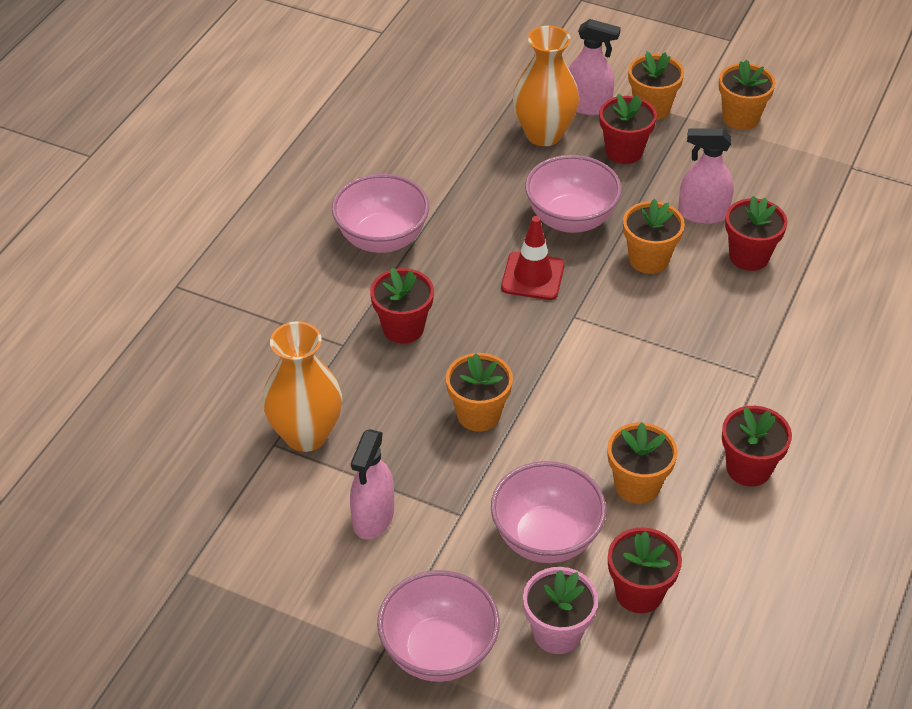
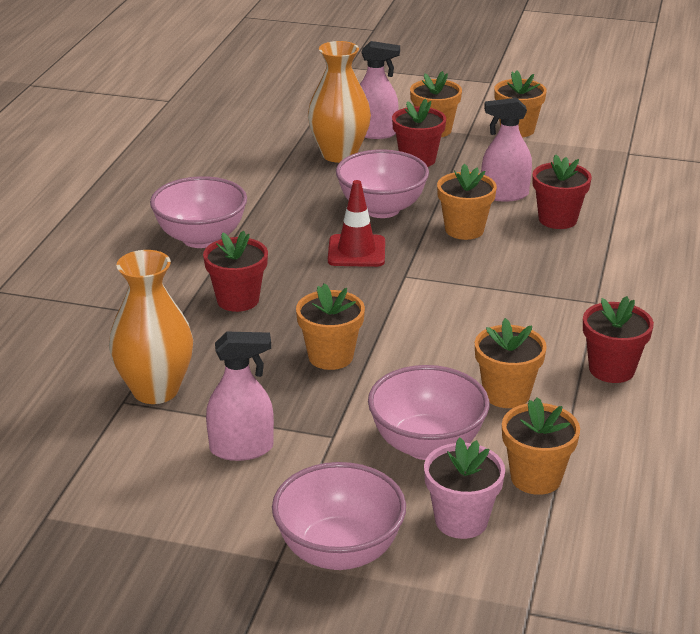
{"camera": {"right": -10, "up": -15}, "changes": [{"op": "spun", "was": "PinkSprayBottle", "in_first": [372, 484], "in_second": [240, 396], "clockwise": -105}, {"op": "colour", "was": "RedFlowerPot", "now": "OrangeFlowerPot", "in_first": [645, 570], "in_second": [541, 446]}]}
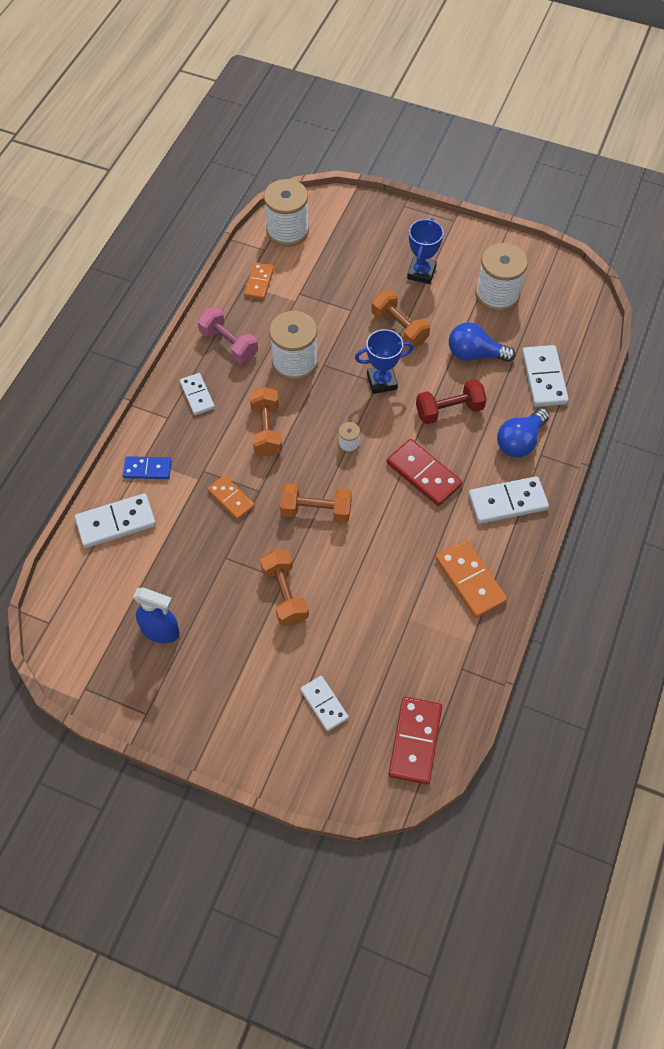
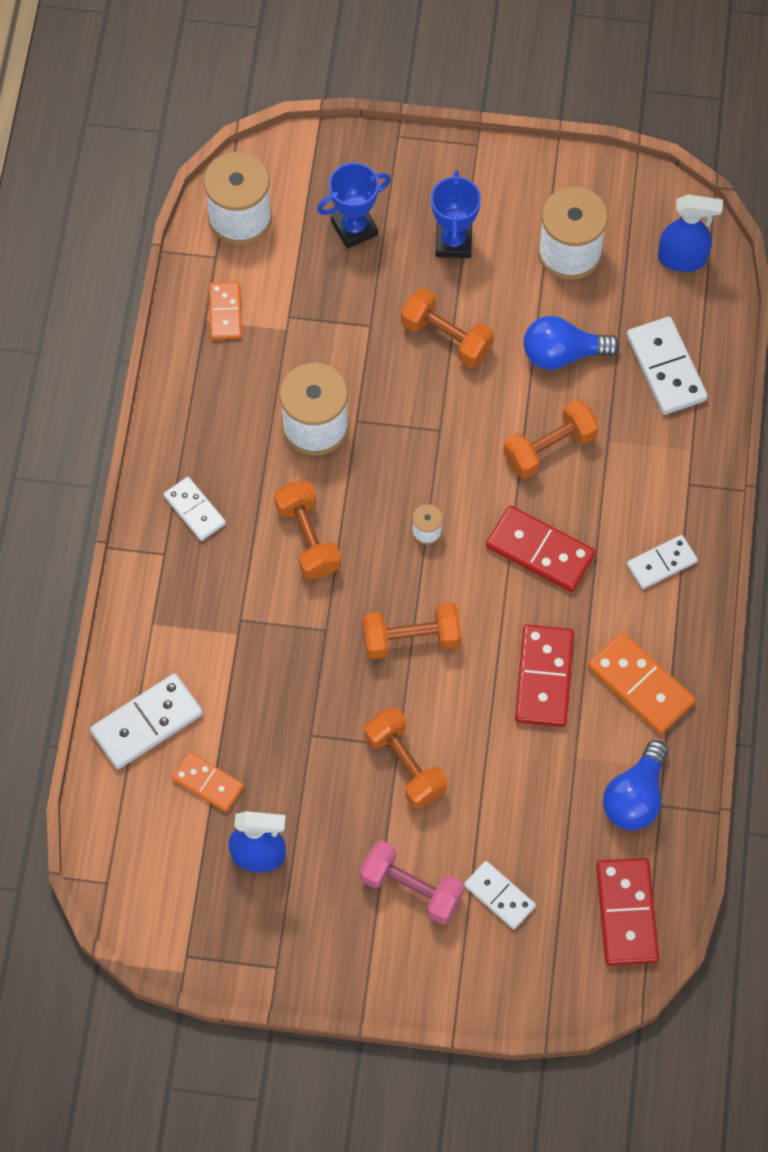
{"camera": {"right": -15, "up": 5}, "changes": [{"op": "missing", "was": "BlueDomino", "in_first": [147, 467]}, {"op": "relocated", "was": "PinkDumbbell", "in_first": [227, 335], "in_second": [412, 882]}, {"op": "relocated", "was": "OrangeDomino", "in_first": [231, 497], "in_second": [207, 781]}, {"op": "relocated", "was": "BlueTrophy", "in_first": [384, 361], "in_second": [354, 206]}, {"op": "colour", "was": "RedDumbbell", "now": "OrangeDumbbell", "in_first": [451, 401], "in_second": [551, 439]}, {"op": "size", "was": "WhiteDomino", "in_first": [508, 500], "in_second": [662, 562], "ratio": 0.64}, {"op": "relocated", "was": "BlueLightBulb", "in_first": [523, 433], "in_second": [635, 785]}, {"op": "appeared", "now": "RedDomino", "in_second": [544, 675]}, {"op": "appeared", "now": "BlueSprayBottle", "in_second": [690, 233]}]}
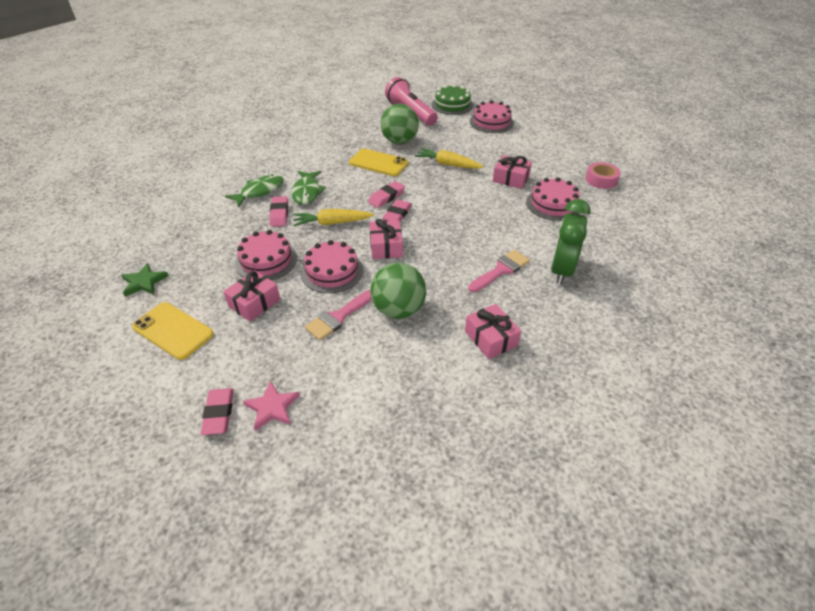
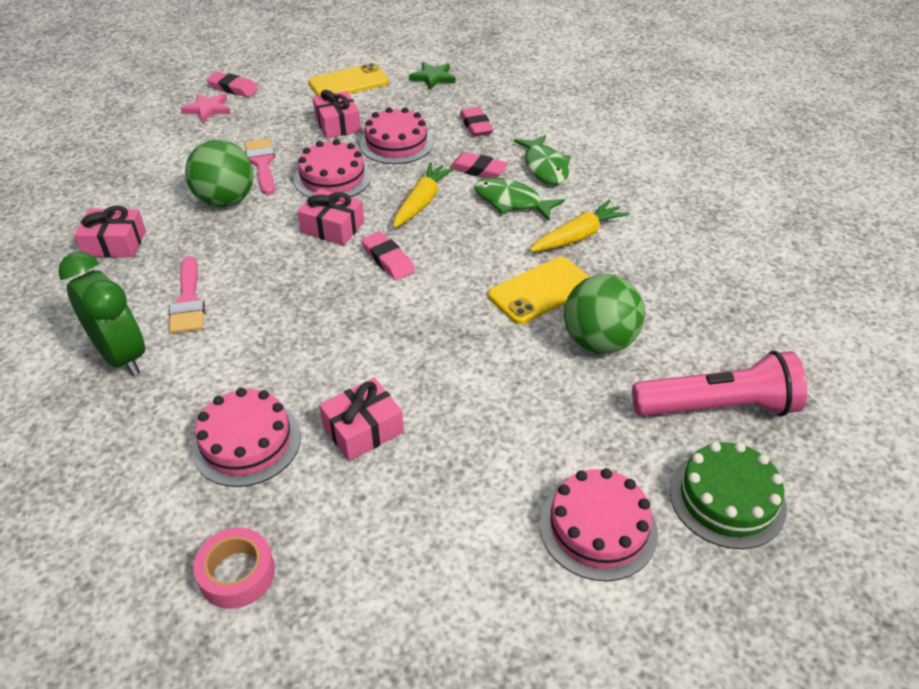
{"camera": {"right": 120, "up": 0}, "changes": [{"op": "relocated", "was": "PinkEraser", "in_first": [386, 194], "in_second": [476, 122]}, {"op": "relocated", "was": "YellowCarrot", "in_first": [449, 158], "in_second": [580, 226]}]}
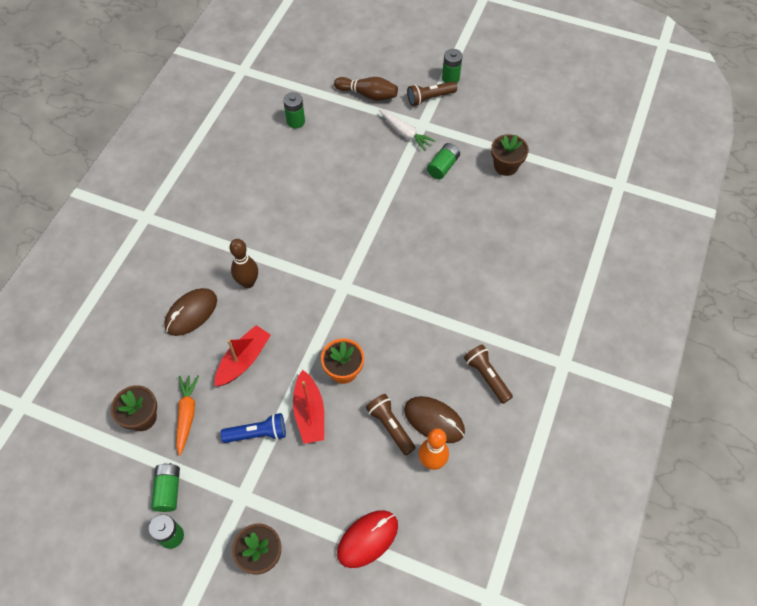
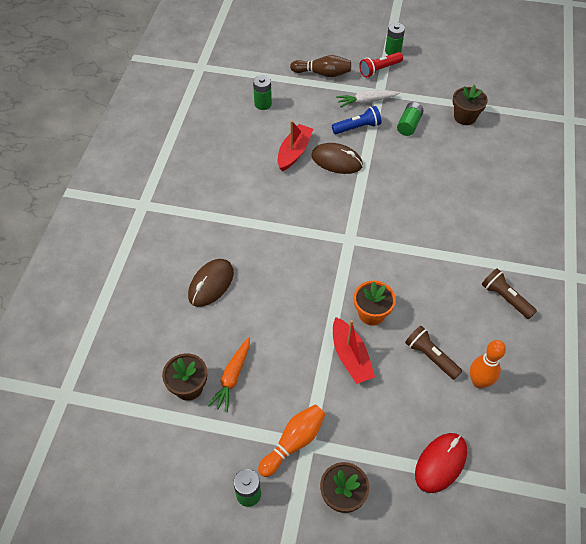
{"camera": {"right": -10, "up": -5}, "changes": [{"op": "missing", "was": "GreenBattery", "in_first": [165, 487]}, {"op": "spun", "was": "OrangeCarrot", "in_first": [187, 415], "in_second": [229, 374], "clockwise": -150}, {"op": "relocated", "was": "RedBoat", "in_first": [243, 355], "in_second": [295, 145]}, {"op": "relocated", "was": "BlueFlashlight", "in_first": [253, 428], "in_second": [356, 120]}, {"op": "missing", "was": "BrownBowlingPin", "in_first": [243, 263]}, {"op": "spun", "was": "WhiteCarrot", "in_first": [407, 130], "in_second": [368, 99], "clockwise": 135}, {"op": "relocated", "was": "BrownMouse", "in_first": [434, 419], "in_second": [337, 158]}, {"op": "colour", "was": "BrownFlashlight", "now": "RedFlashlight", "in_first": [432, 93], "in_second": [381, 65]}, {"op": "appeared", "now": "OrangeBowlingPin", "in_second": [292, 441]}]}
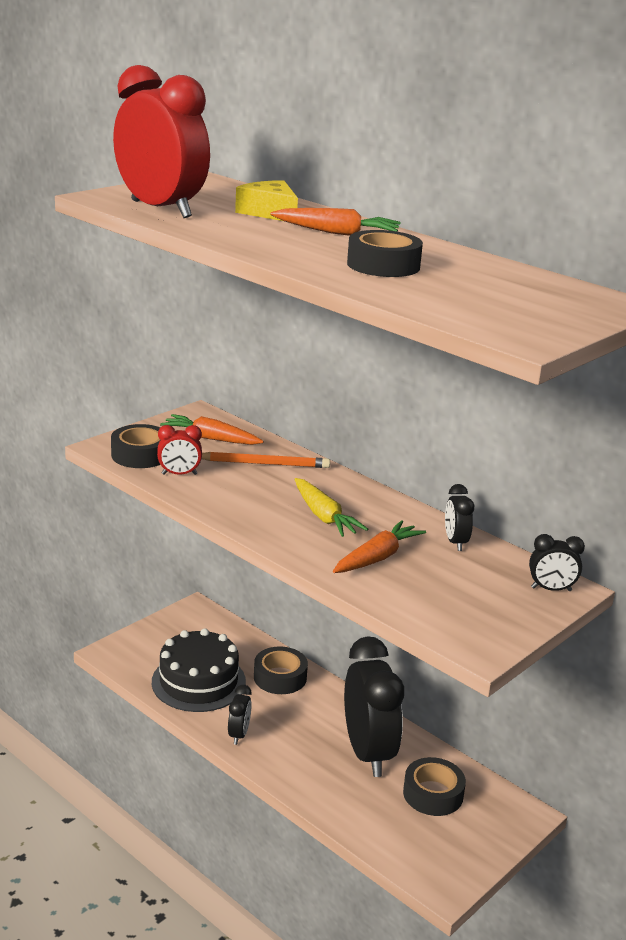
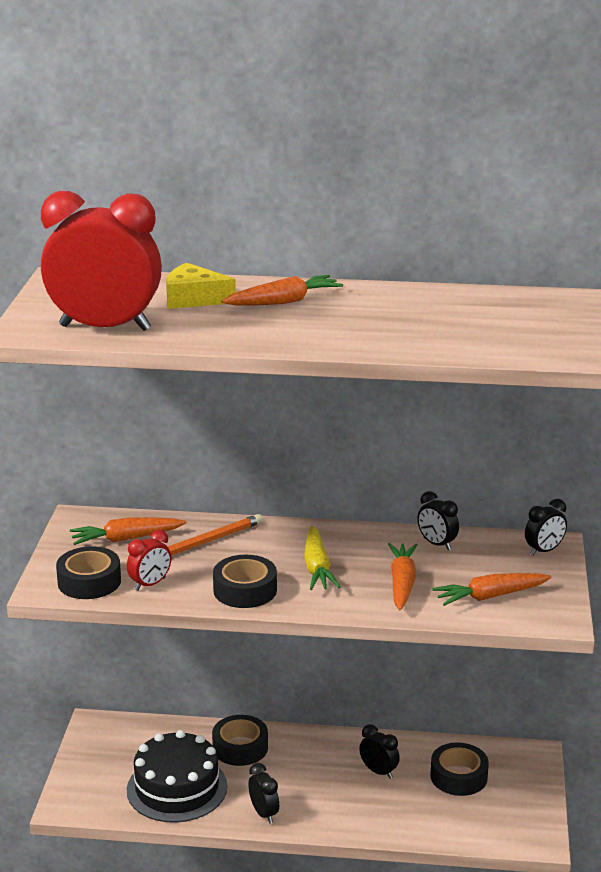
{"camera": {"right": -35, "up": 0}, "changes": [{"op": "spun", "was": "YellowCarrot", "in_first": [331, 507], "in_second": [322, 557], "clockwise": 60}, {"op": "size", "was": "BlackClock", "in_first": [374, 706], "in_second": [379, 751], "ratio": 0.44}, {"op": "relocated", "was": "BlackTape", "in_first": [385, 253], "in_second": [245, 581]}, {"op": "appeared", "now": "OrangeCarrot", "in_second": [491, 589]}]}
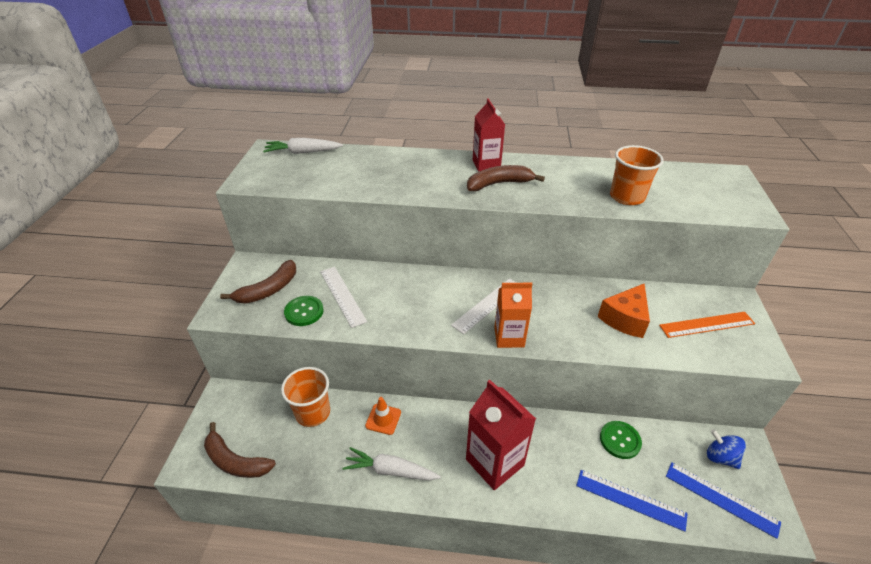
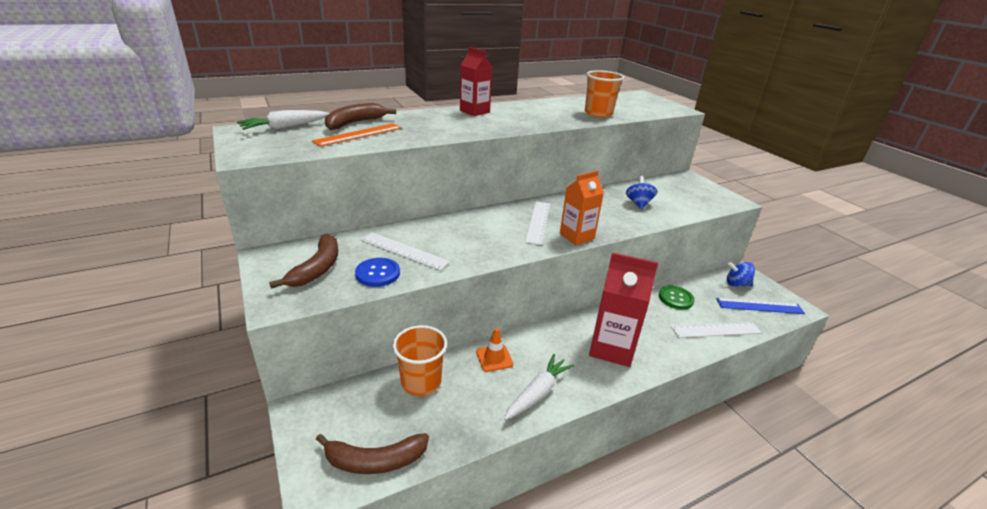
{"camera": {"right": -35, "up": -10}, "changes": [{"op": "colour", "was": "GreenButton", "now": "BlueButton", "in_first": [304, 311], "in_second": [377, 272]}, {"op": "spun", "was": "WhiteCarrot", "in_first": [391, 463], "in_second": [539, 387], "clockwise": 150}, {"op": "relocated", "was": "BrownBanana", "in_first": [506, 178], "in_second": [360, 116]}, {"op": "colour", "was": "BlueRuler", "now": "WhiteRuler", "in_first": [632, 501], "in_second": [716, 330]}, {"op": "exchanged", "was": "OrangeCheese", "now": "BlueSpinningTop", "in_first": [624, 310], "in_second": [641, 193]}, {"op": "relocated", "was": "OrangeRuler", "in_first": [707, 325], "in_second": [357, 135]}]}
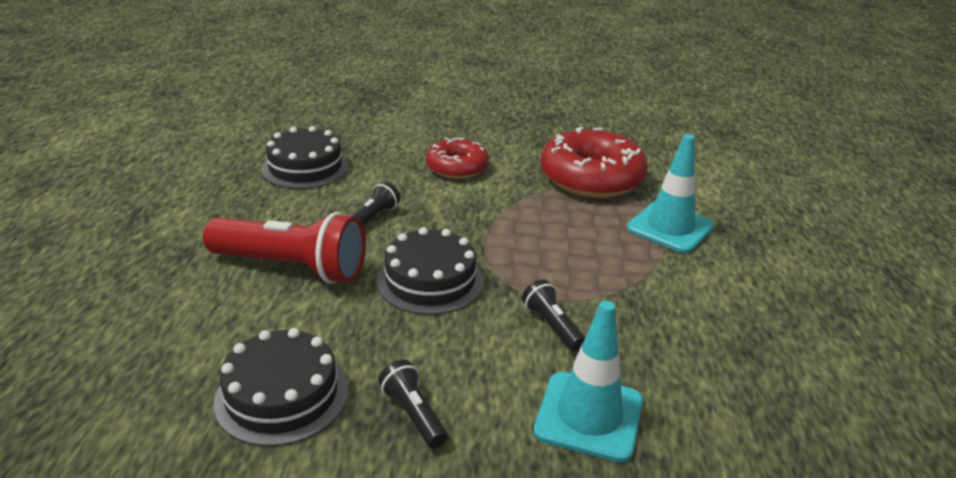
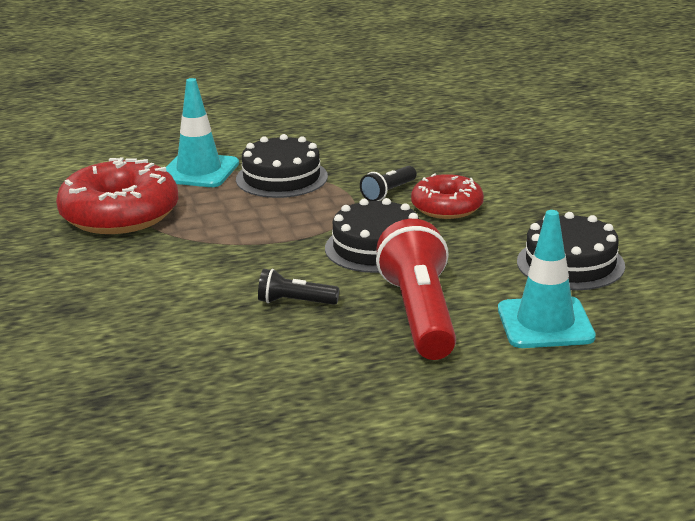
{"camera": {"right": -110, "up": -5}, "changes": [{"op": "relocated", "was": "BlackCake", "in_first": [305, 157], "in_second": [282, 166]}, {"op": "missing", "was": "BlackFlashlight", "in_first": [413, 404]}, {"op": "relocated", "was": "RedDonut", "in_first": [457, 158], "in_second": [447, 196]}, {"op": "relocated", "was": "TurquoiseTrafficCone", "in_first": [588, 382], "in_second": [547, 279]}]}
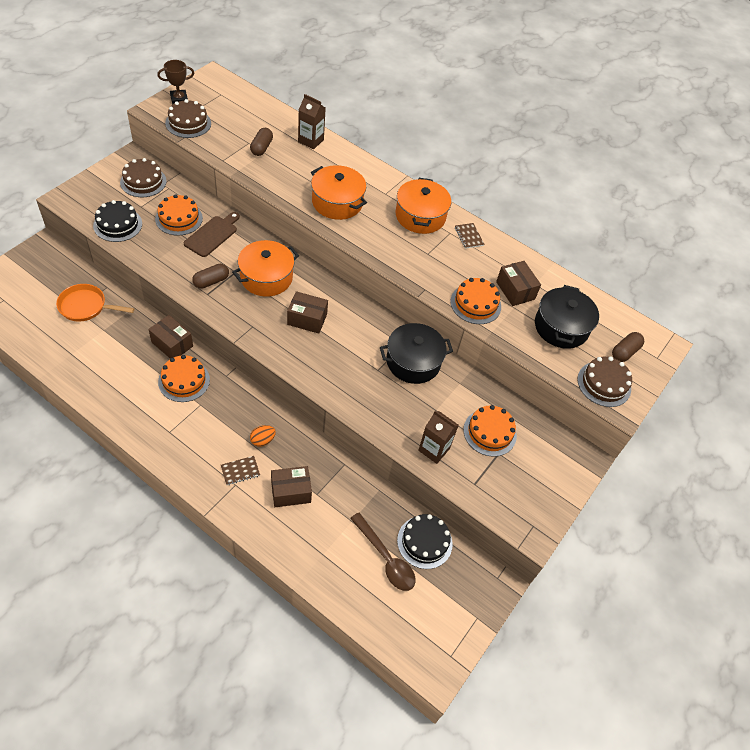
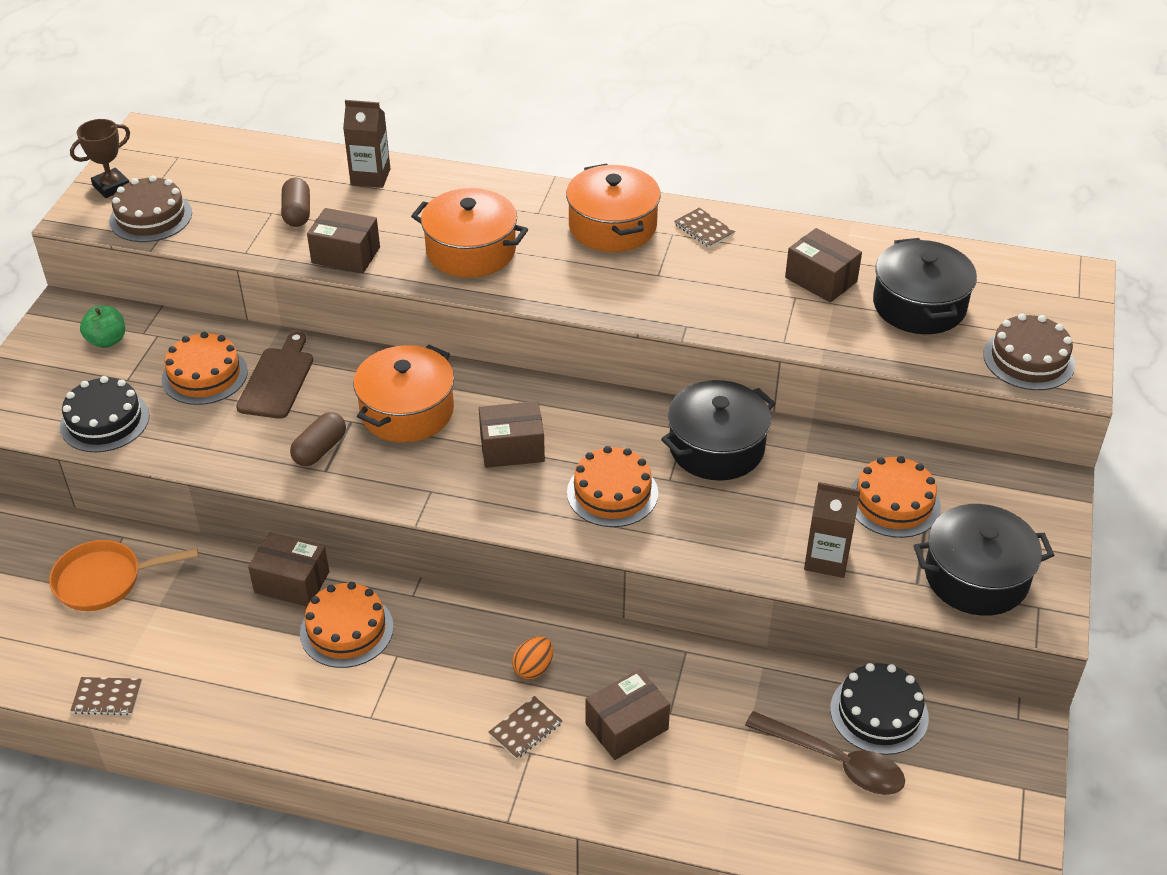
{"camera": {"right": -15, "up": -10}, "changes": [{"op": "exchanged", "was": "BrownCake", "now": "GreenApple", "in_first": [143, 177], "in_second": [102, 327]}, {"op": "relocated", "was": "OrangeCake", "in_first": [475, 301], "in_second": [612, 486]}, {"op": "missing", "was": "BrownCapsule", "in_first": [628, 347]}, {"op": "appeared", "now": "BrownNotebook", "in_second": [106, 696]}, {"op": "appeared", "now": "BrownBox", "in_second": [343, 240]}, {"op": "appeared", "now": "BlackPot", "in_second": [984, 560]}]}
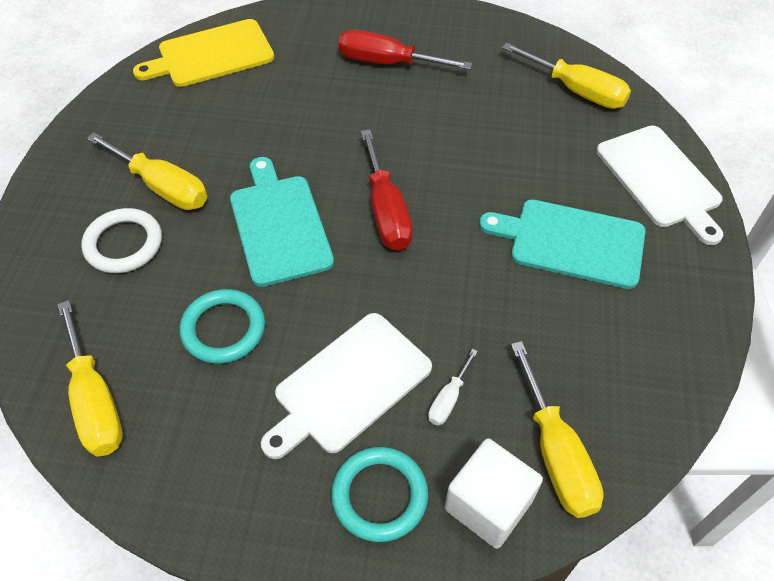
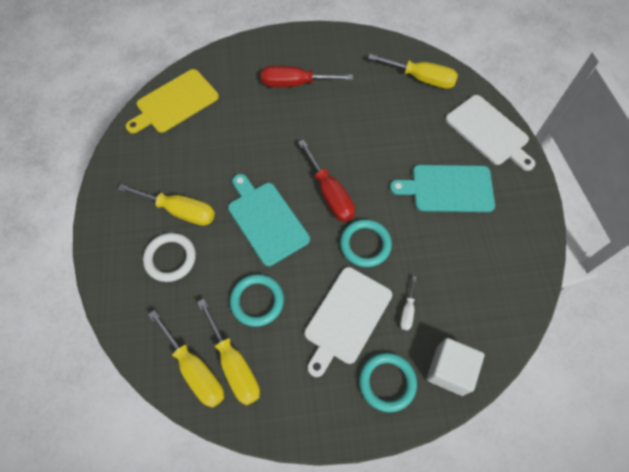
{"camera": {"right": -15, "up": 10}, "changes": [{"op": "relocated", "was": "YellowScrewdriver", "in_first": [557, 429], "in_second": [228, 352]}, {"op": "appeared", "now": "TurquoiseRing", "in_second": [366, 243]}]}
